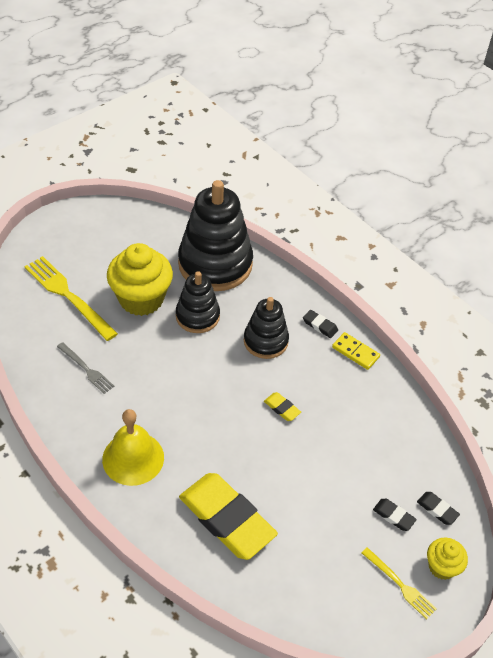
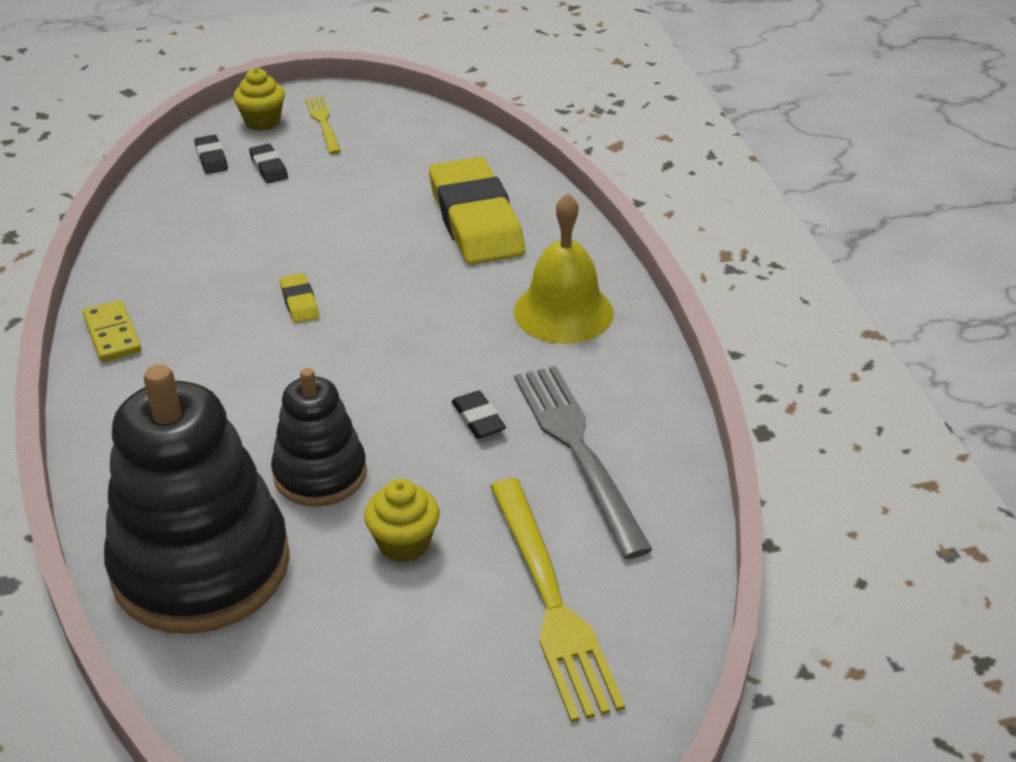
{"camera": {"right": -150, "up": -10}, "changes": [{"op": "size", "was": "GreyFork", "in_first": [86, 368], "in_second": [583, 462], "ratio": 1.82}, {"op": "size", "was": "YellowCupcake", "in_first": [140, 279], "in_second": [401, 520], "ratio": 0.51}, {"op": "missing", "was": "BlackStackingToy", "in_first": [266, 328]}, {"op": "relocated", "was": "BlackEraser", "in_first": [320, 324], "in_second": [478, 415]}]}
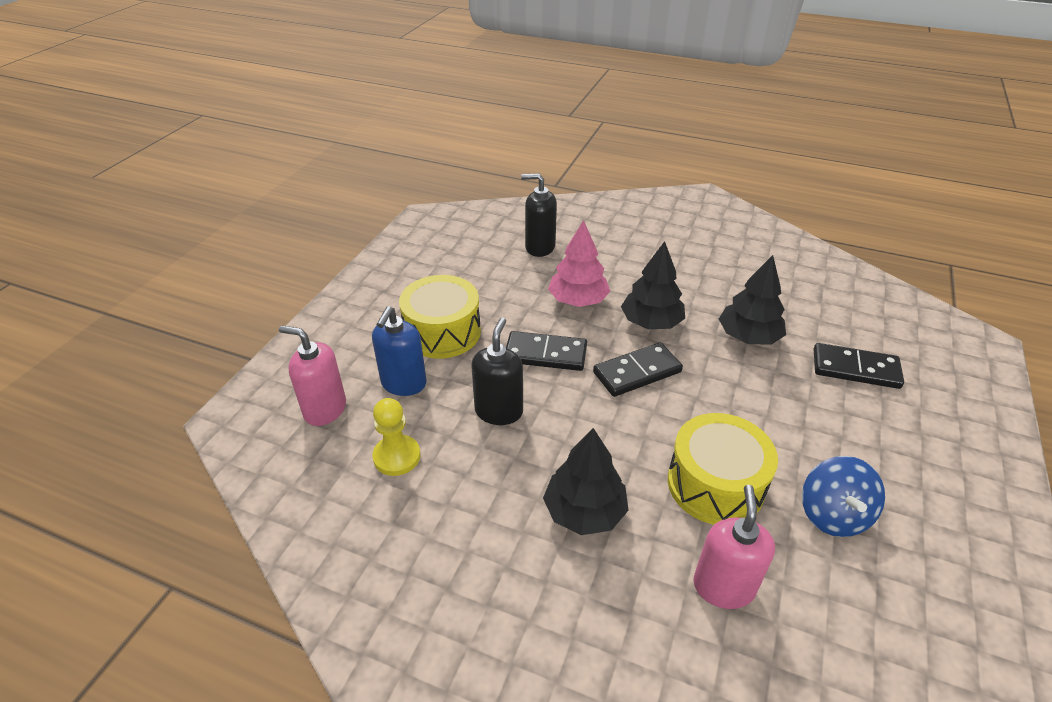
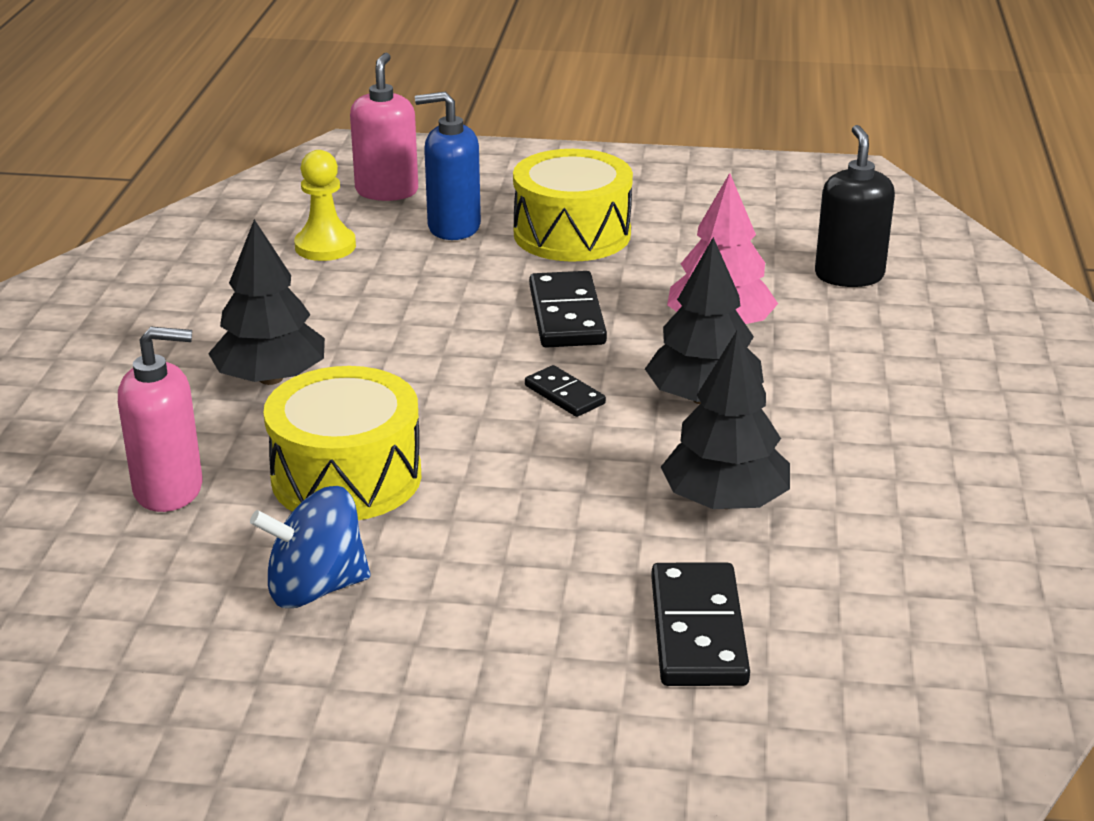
{"camera": {"right": 75, "up": -10}, "changes": [{"op": "missing", "was": "BlackSoapDispenser", "in_first": [497, 371]}, {"op": "size", "was": "BlackDomino", "in_first": [638, 369], "in_second": [565, 391], "ratio": 0.58}]}
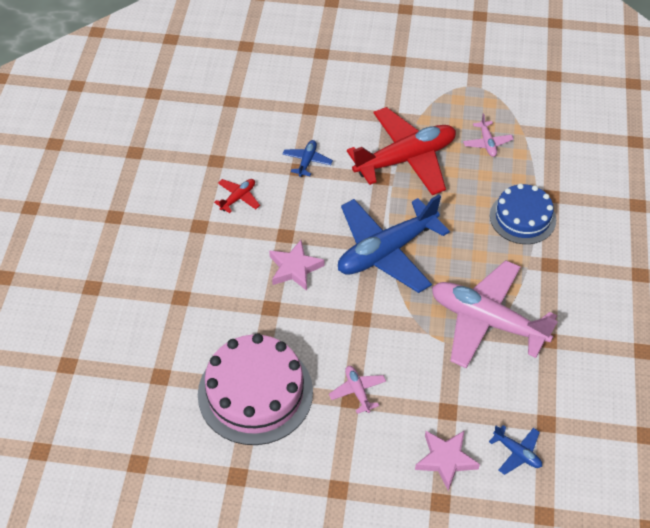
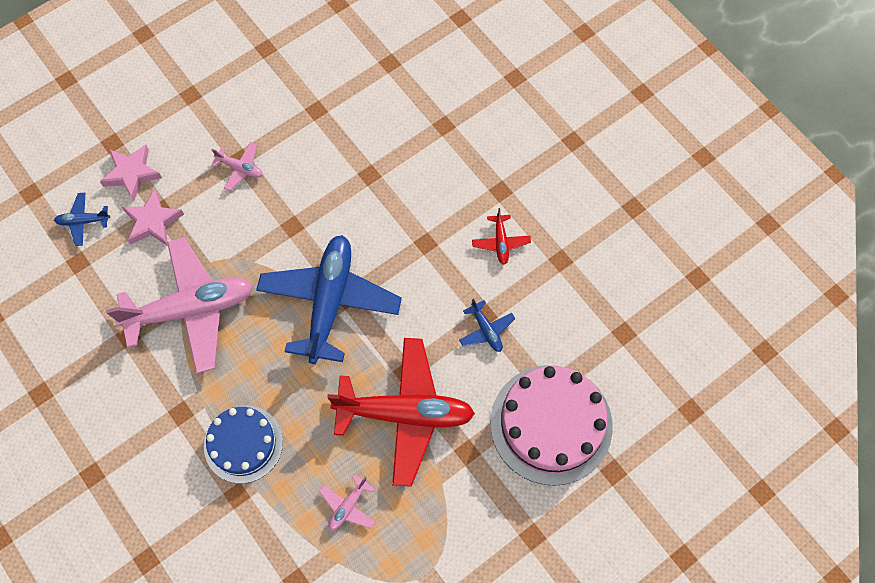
{"camera": {"right": 135, "up": 15}, "changes": [{"op": "relocated", "was": "PinkCake", "in_first": [255, 389], "in_second": [551, 425]}, {"op": "relocated", "was": "PinkStar", "in_first": [297, 265], "in_second": [153, 217]}, {"op": "spun", "was": "RedPlane", "in_first": [401, 151], "in_second": [401, 412], "clockwise": -105}, {"op": "spun", "was": "PinkPlane", "in_first": [488, 135], "in_second": [347, 502], "clockwise": -90}]}
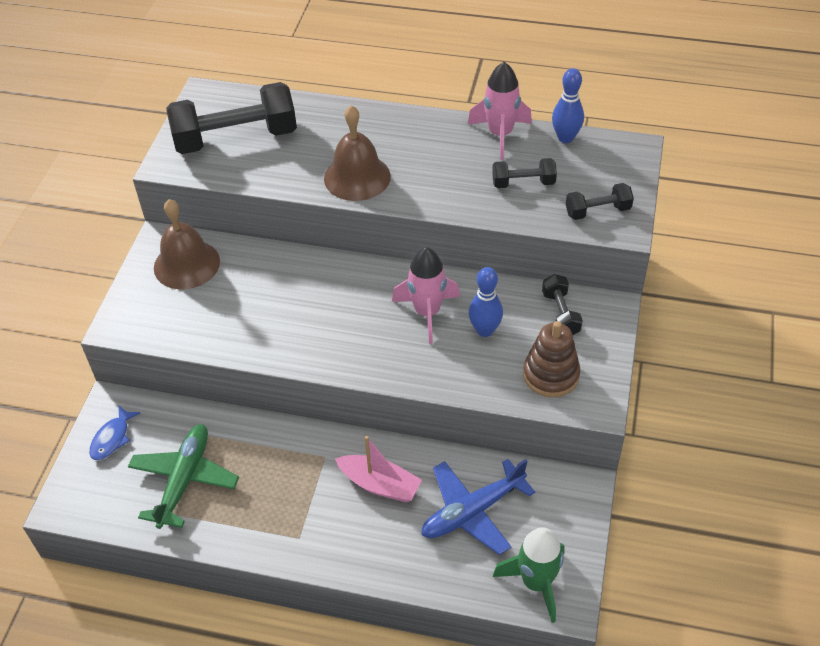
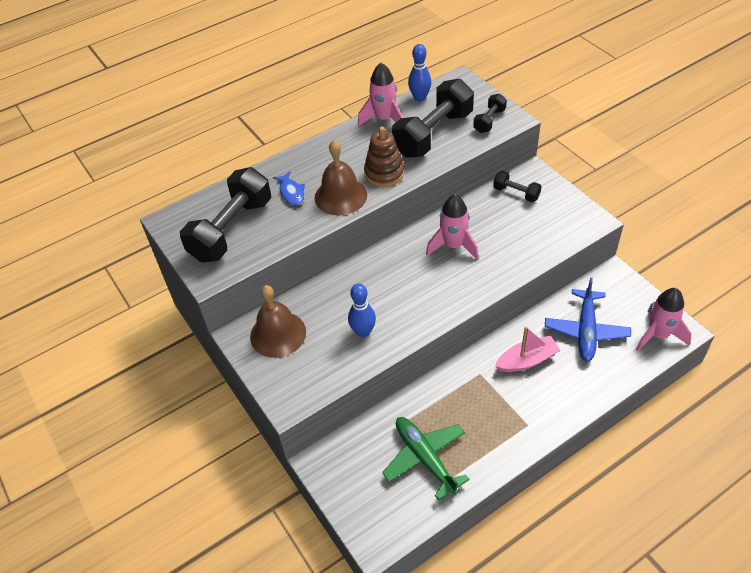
{"camera": {"right": -45, "up": 0}, "changes": [{"op": "relocated", "was": "BlueFish", "in_first": [114, 432], "in_second": [289, 188]}, {"op": "relocated", "was": "BlueBowlingPin", "in_first": [486, 302], "in_second": [362, 310]}, {"op": "size", "was": "BlackDumbbell", "in_first": [524, 173], "in_second": [433, 118], "ratio": 2.07}, {"op": "colour", "was": "GreenRocket", "now": "PinkRocket", "in_first": [528, 575], "in_second": [664, 319]}, {"op": "relocated", "was": "BrownStackingToy", "in_first": [552, 359], "in_second": [384, 156]}]}
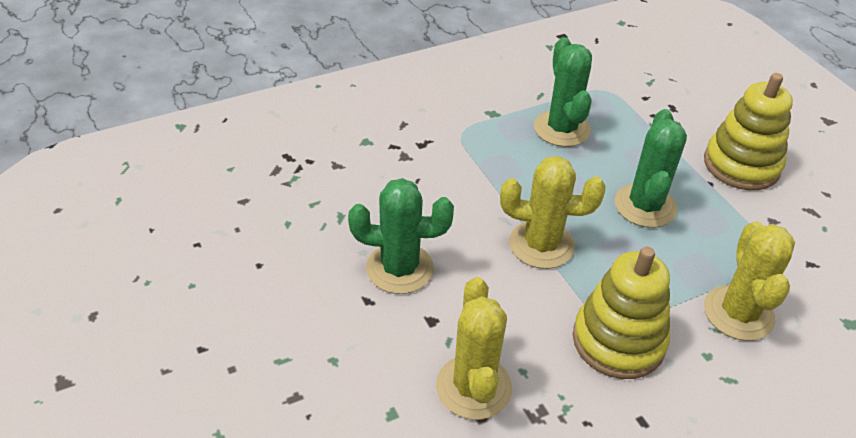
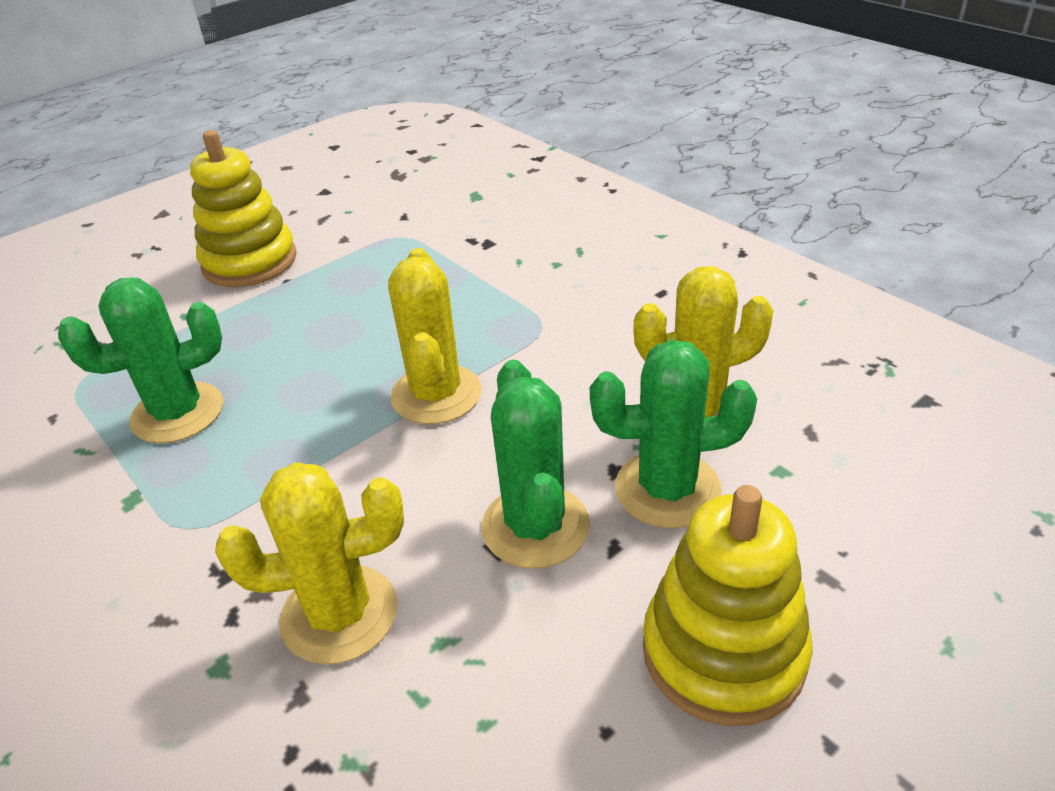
{"camera": {"right": -100, "up": -5}, "changes": [{"op": "relocated", "was": "YellowStackingToy", "in_first": [621, 313], "in_second": [728, 605]}, {"op": "relocated", "was": "GreenCactus", "in_first": [650, 168], "in_second": [673, 434]}, {"op": "relocated", "was": "YellowCactus", "in_first": [749, 281], "in_second": [309, 563]}]}
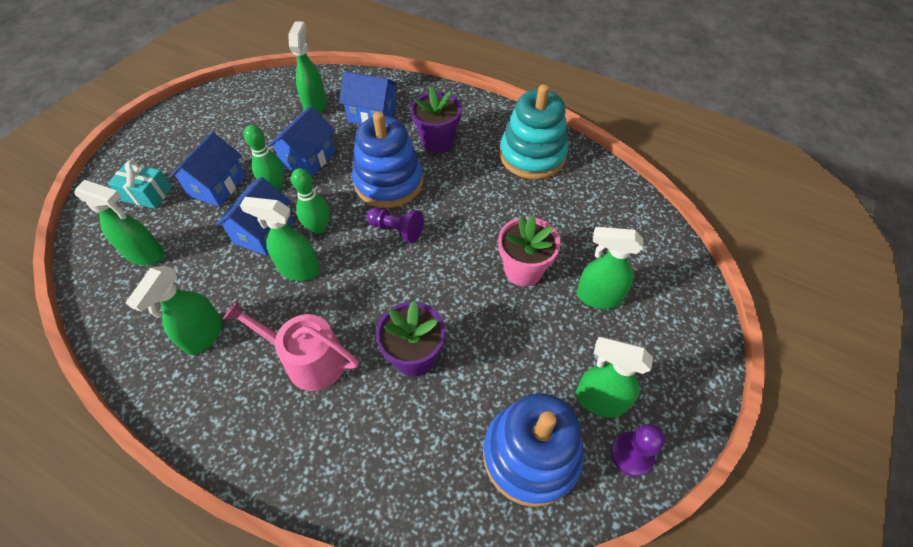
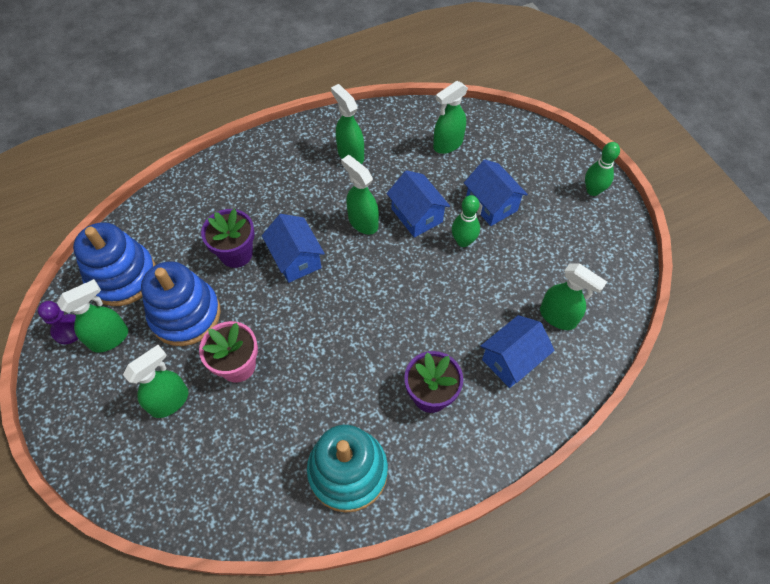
{"camera": {"right": 125, "up": 5}, "changes": [{"op": "missing", "was": "TurquoiseGift", "in_first": [140, 184]}, {"op": "missing", "was": "PinkWateringCan", "in_first": [291, 345]}, {"op": "spun", "was": "GreenSprayBottle", "in_first": [280, 239], "in_second": [360, 195], "clockwise": -90}, {"op": "relocated", "was": "BlueHouse", "in_first": [302, 141], "in_second": [293, 248]}, {"op": "relocated", "was": "GreenBowlingPin", "in_first": [310, 201], "in_second": [602, 169]}, {"op": "relocated", "was": "BlueStackingToy", "in_first": [387, 159], "in_second": [181, 303]}, {"op": "missing", "was": "PurplePawn", "in_first": [395, 225]}]}
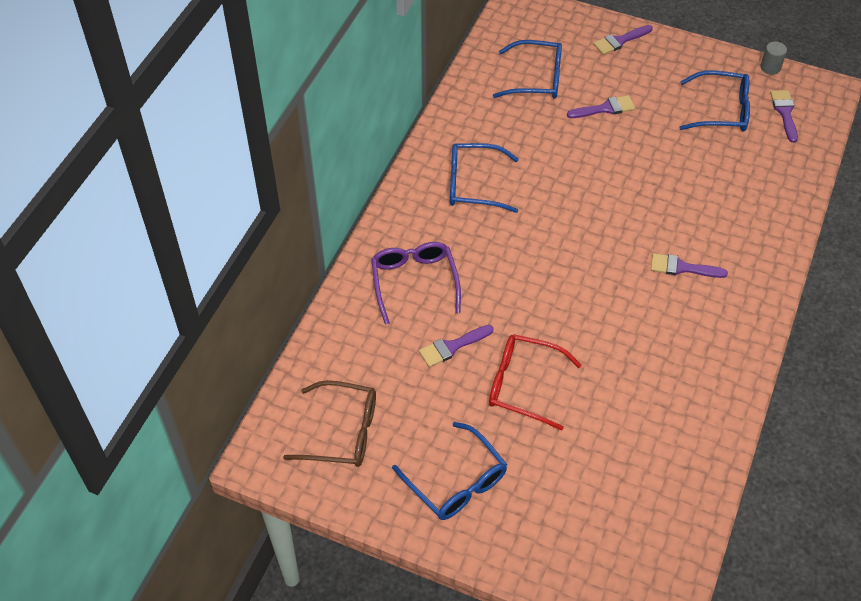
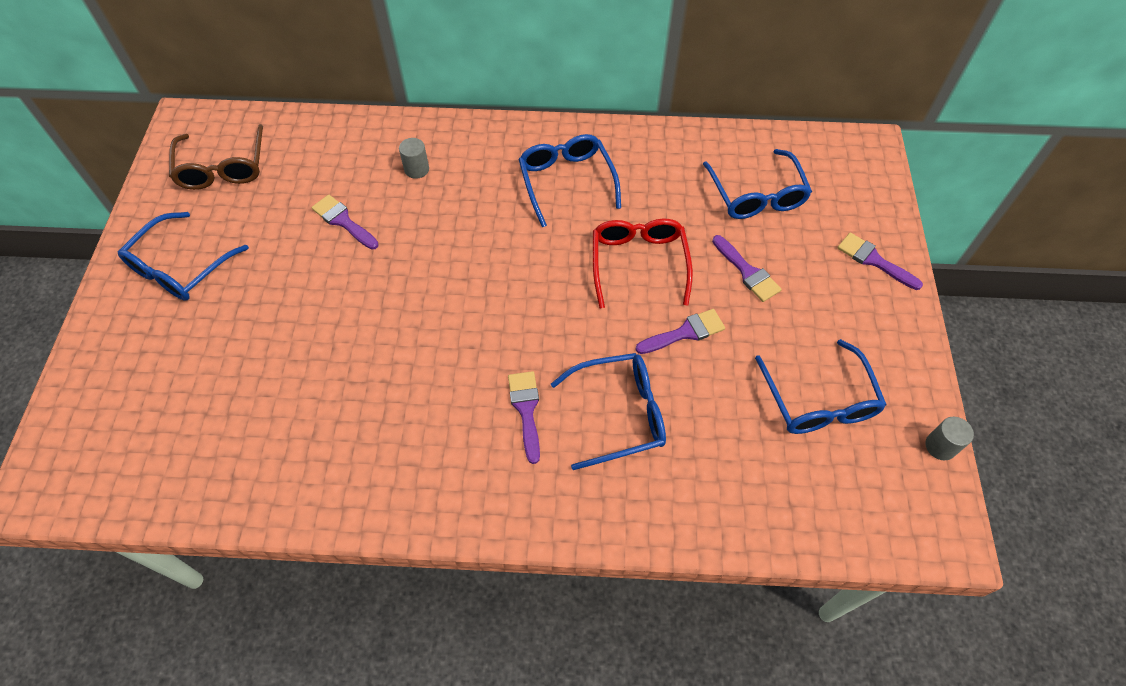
{"camera": {"right": 70, "up": 5}, "changes": [{"op": "exchanged", "was": "PurpleGlasses", "now": "GreyCylinder", "in_first": [416, 283], "in_second": [414, 158]}, {"op": "relocated", "was": "RedGlasses", "in_first": [535, 382], "in_second": [643, 263]}, {"op": "relocated", "was": "PurpleBrush", "in_first": [784, 116], "in_second": [680, 331]}, {"op": "appeared", "now": "BlueGlasses", "in_second": [608, 411]}]}
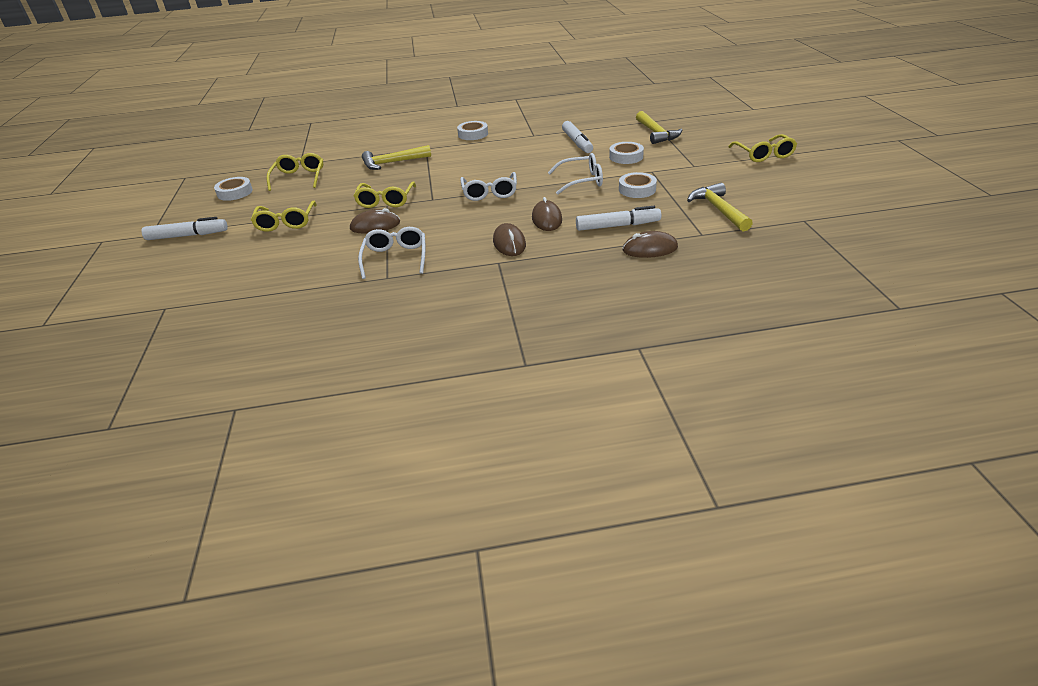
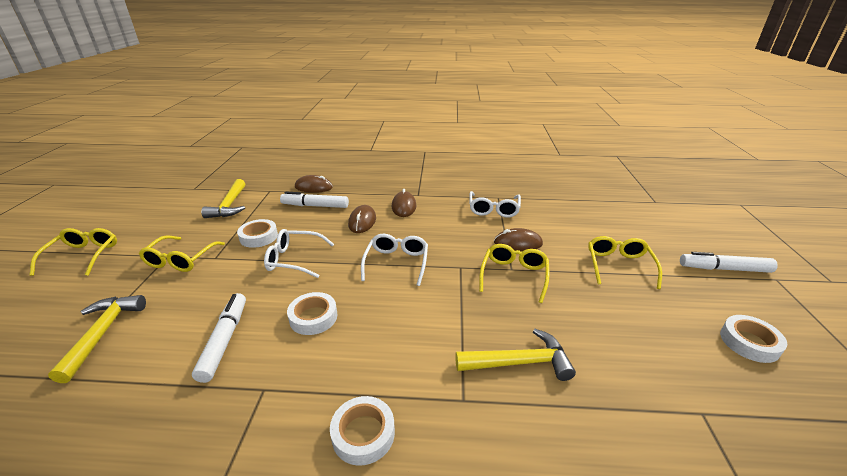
{"camera": {"right": -170, "up": -5}, "changes": [{"op": "relocated", "was": "YellowGlasses", "in_first": [294, 172], "in_second": [182, 253]}, {"op": "relocated", "was": "WhiteTape", "in_first": [626, 153], "in_second": [312, 313]}]}
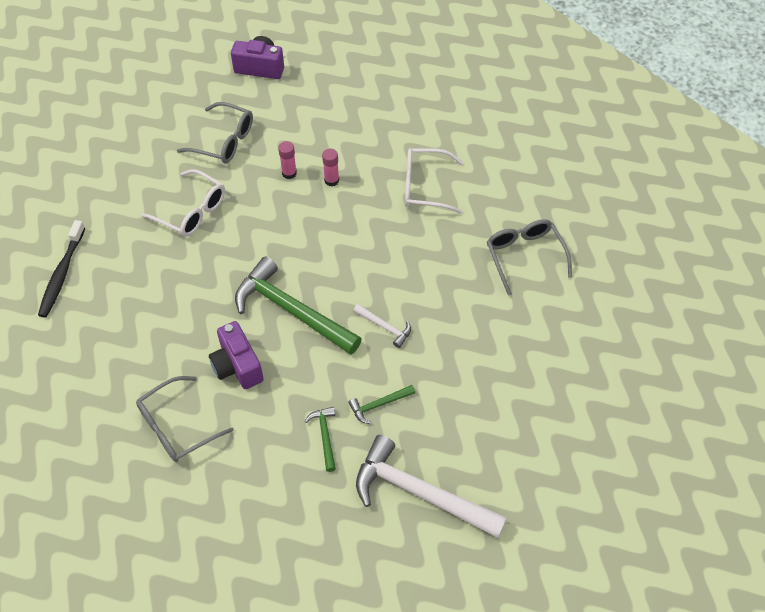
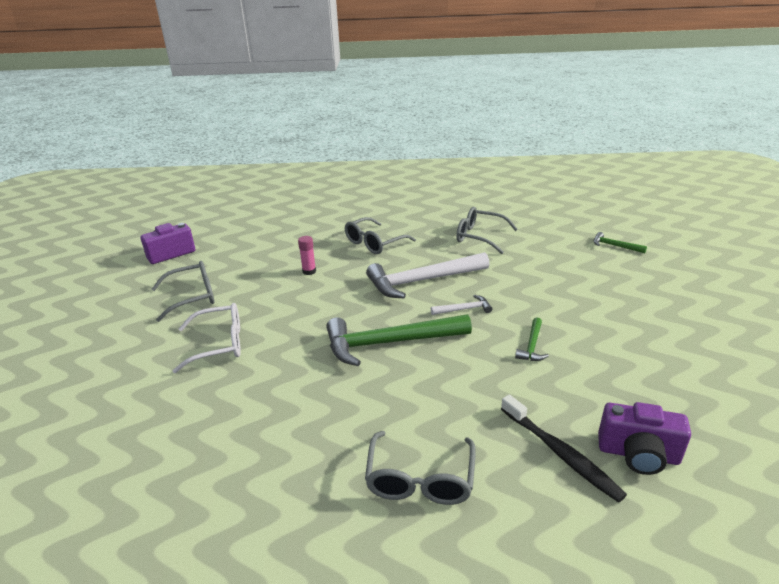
{"camera": {"right": -45, "up": -25}, "changes": [{"op": "relocated", "was": "BlackToothbrush", "in_first": [61, 269], "in_second": [564, 449]}, {"op": "relocated", "was": "PurpleCamera", "in_first": [236, 355], "in_second": [644, 438]}, {"op": "missing", "was": "PinkGlueStick", "in_first": [287, 160]}, {"op": "relocated", "was": "GreenHammer", "in_first": [320, 439], "in_second": [620, 242]}, {"op": "relocated", "was": "WhiteHammer", "in_first": [431, 486], "in_second": [428, 275]}, {"op": "colour", "was": "WhiteGlasses", "now": "GreyGlasses", "in_first": [434, 181], "in_second": [380, 235]}]}
